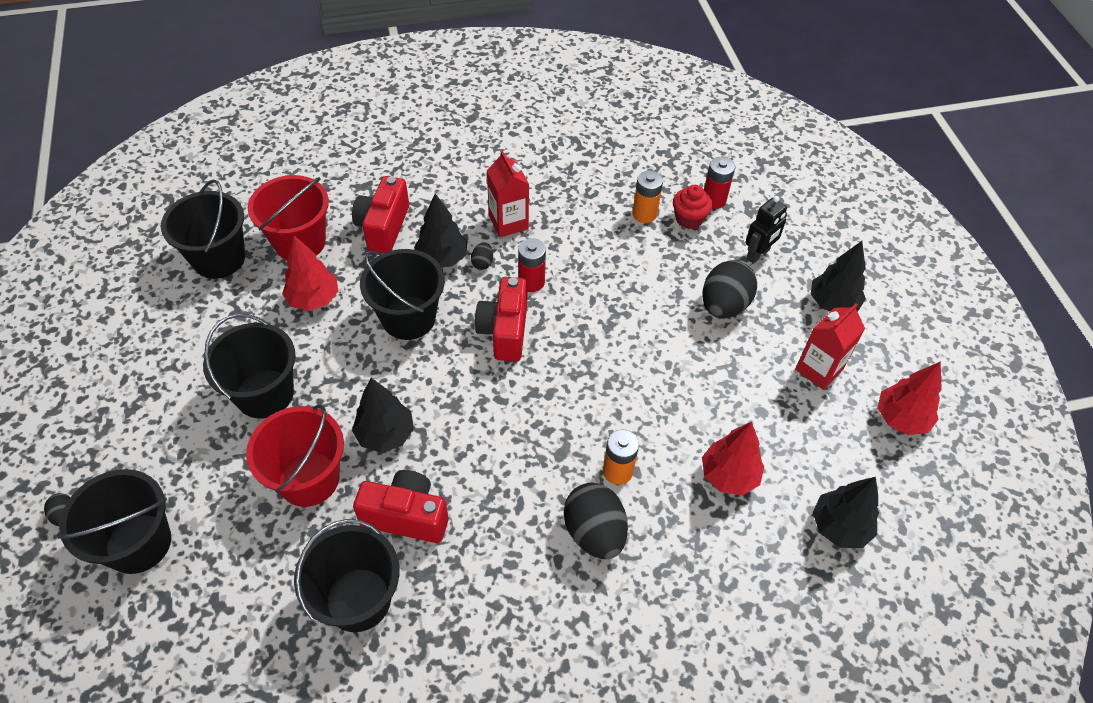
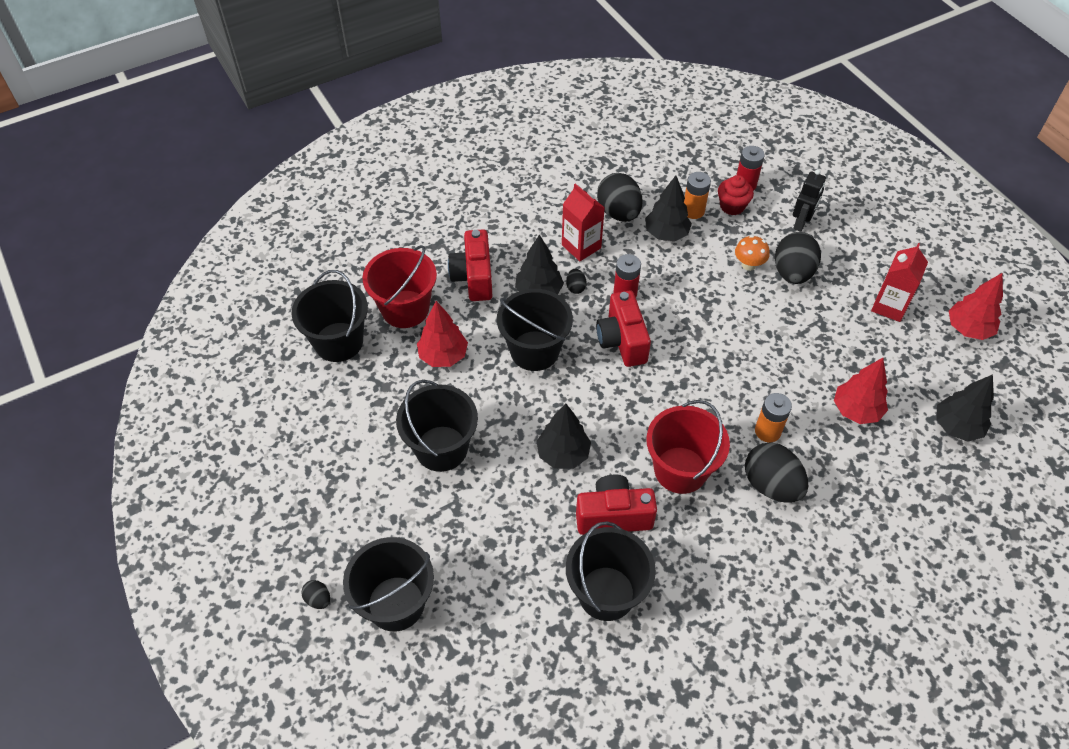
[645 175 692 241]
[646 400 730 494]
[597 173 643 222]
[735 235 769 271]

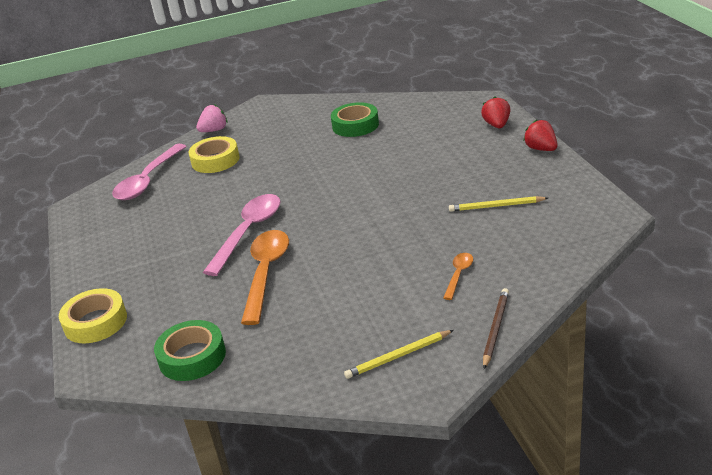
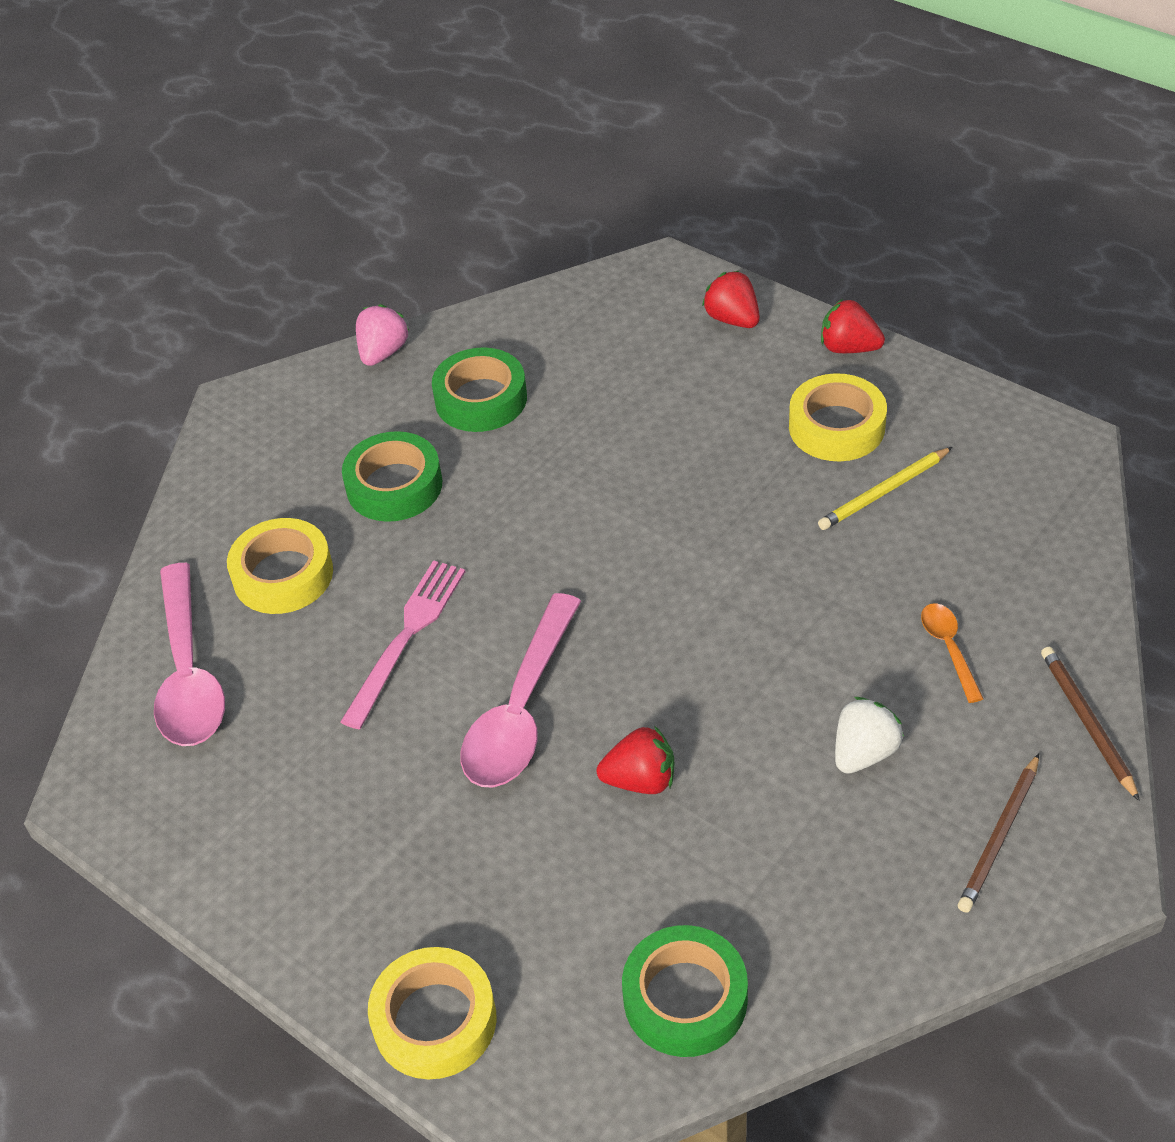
[356 304 409 366]
[460 593 581 788]
[596 726 674 794]
[958 753 1039 913]
[789 373 887 461]
[342 431 442 522]
[340 560 466 729]
[835 697 904 774]

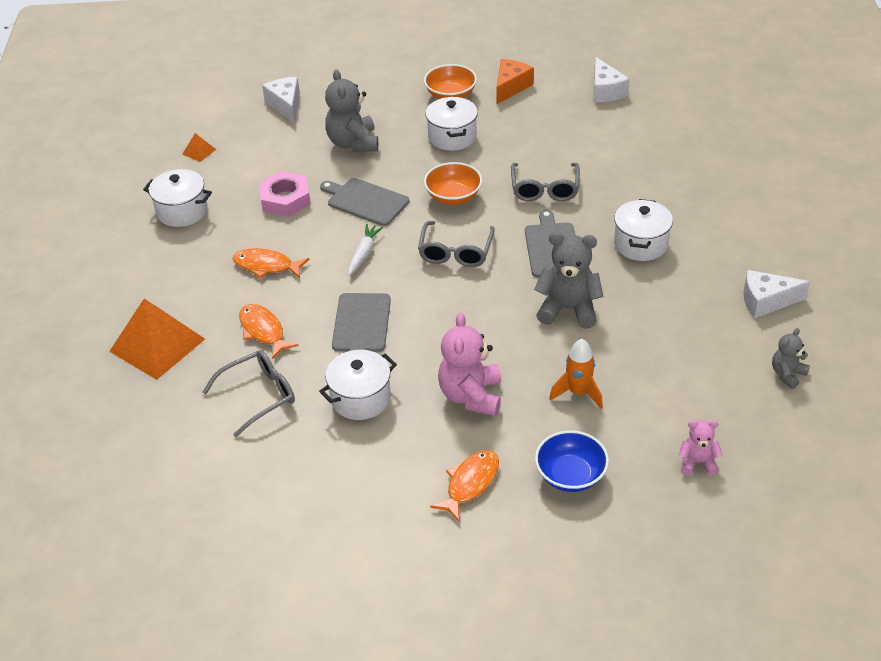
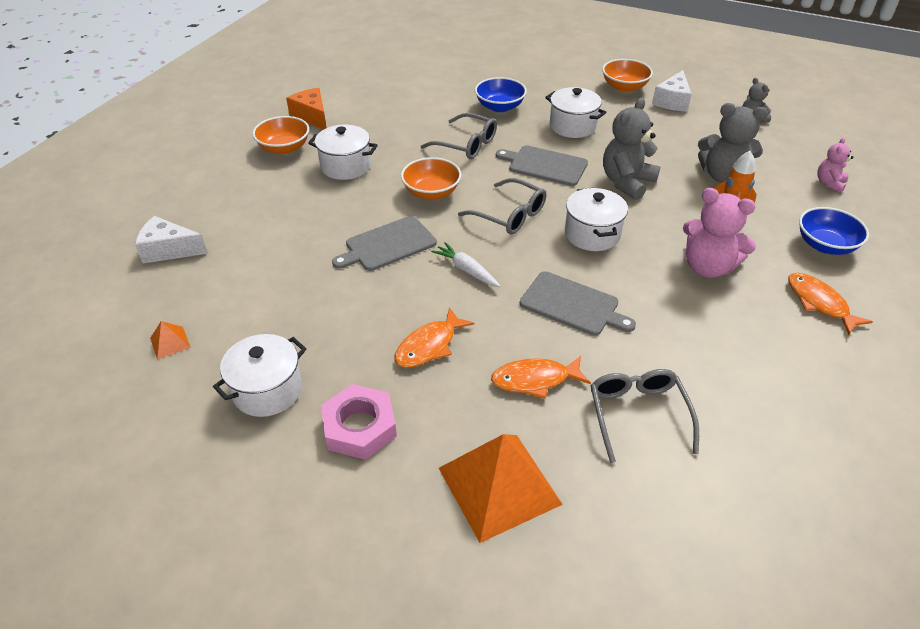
[593 57 630 102] (first image)
[698 103 768 183]
[321 384 397 460]
[565 188 628 251]
[602 59 653 92]
[475 77 527 112]

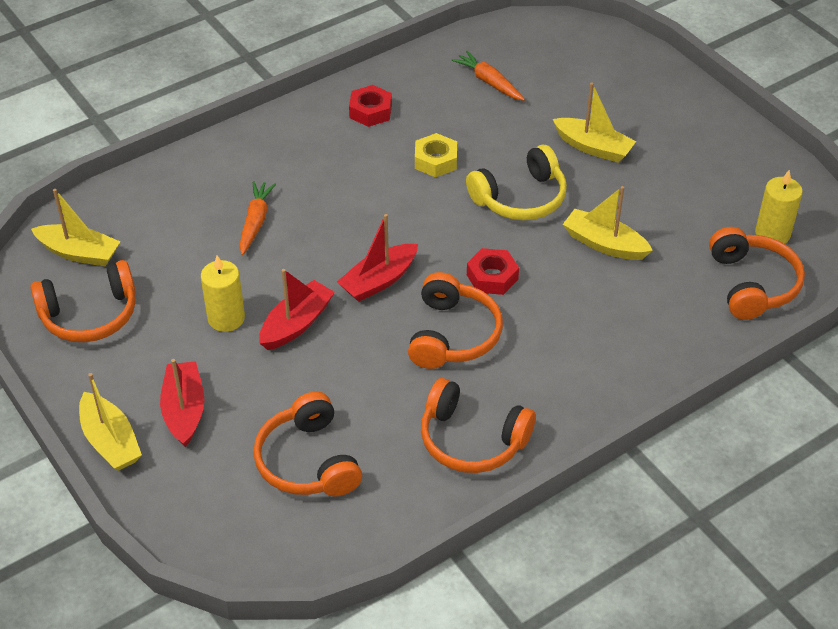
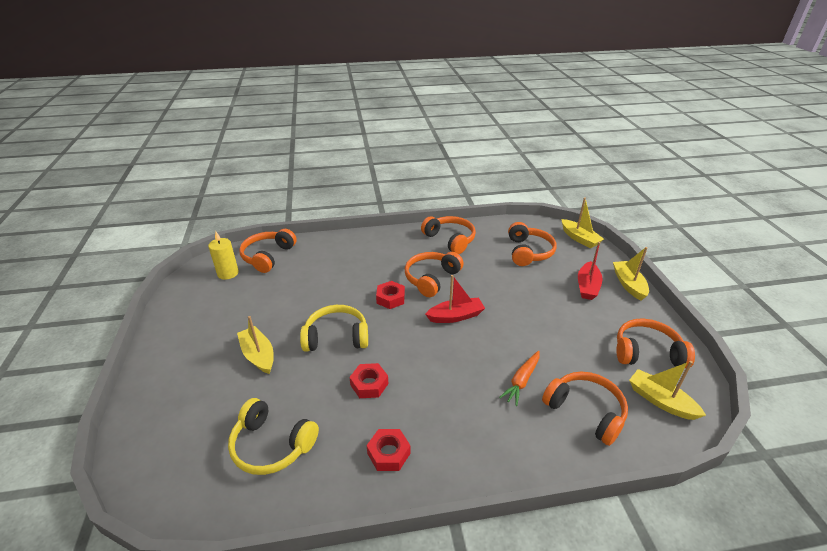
[228 398 319 475]
[349 363 388 398]
[561 197 604 248]
[201 255 245 332] (first image)
[259 269 335 350] (first image)
[542 372 628 446]

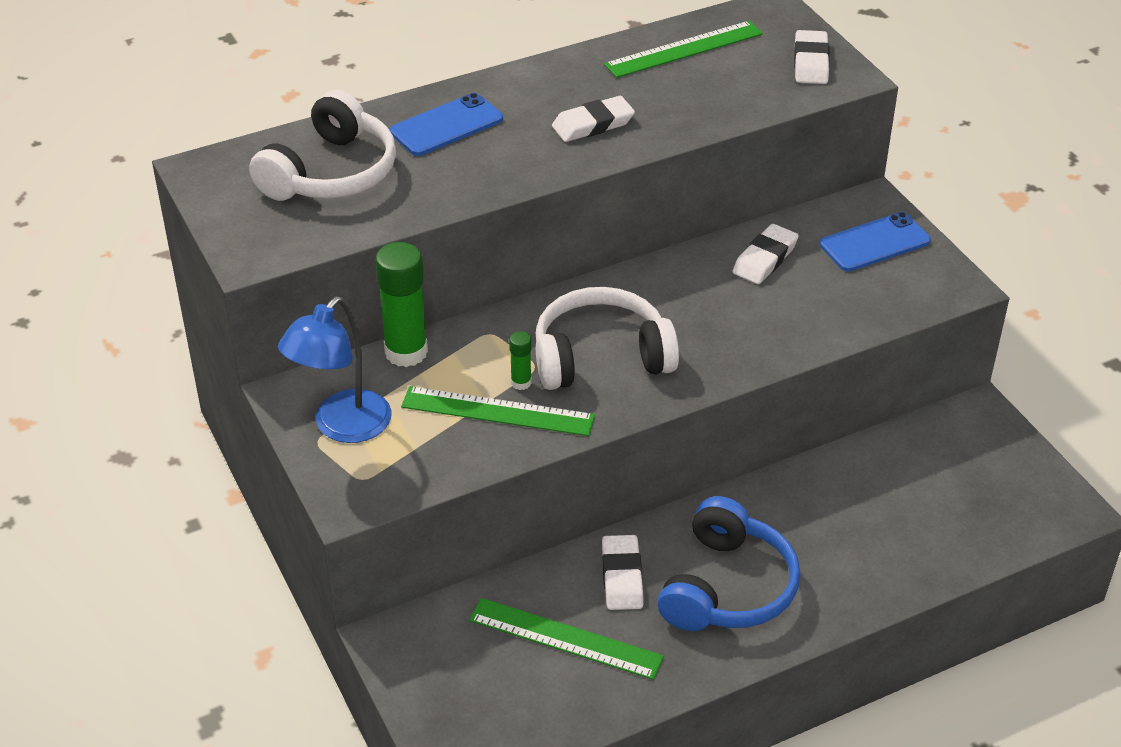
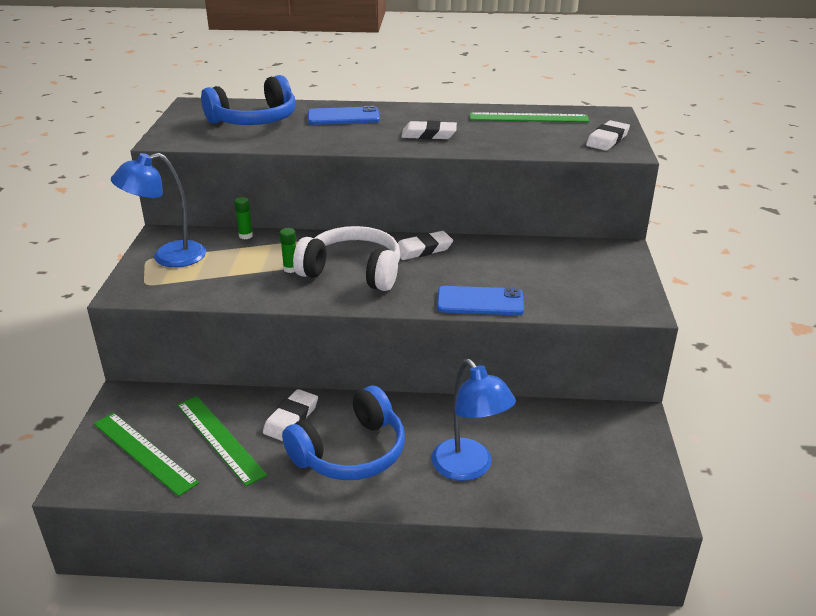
[201 75 296 125]
[437 286 524 315]
[398 231 453 260]
[234 197 253 239]
[94 413 199 496]
[431 359 516 481]

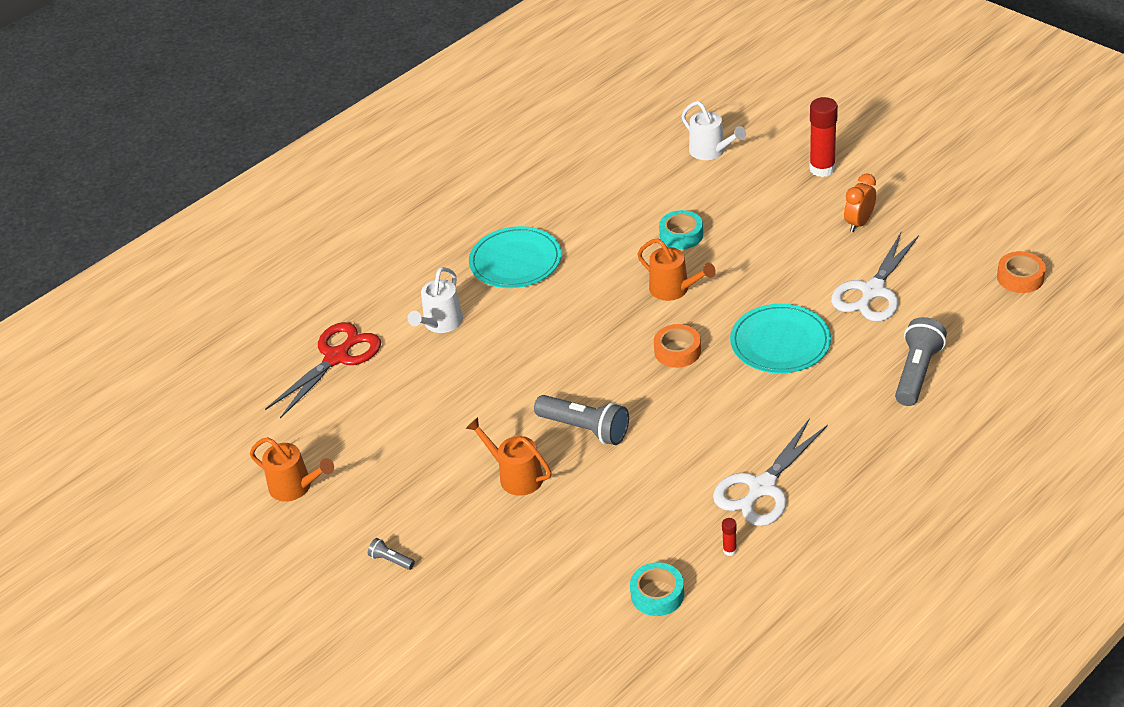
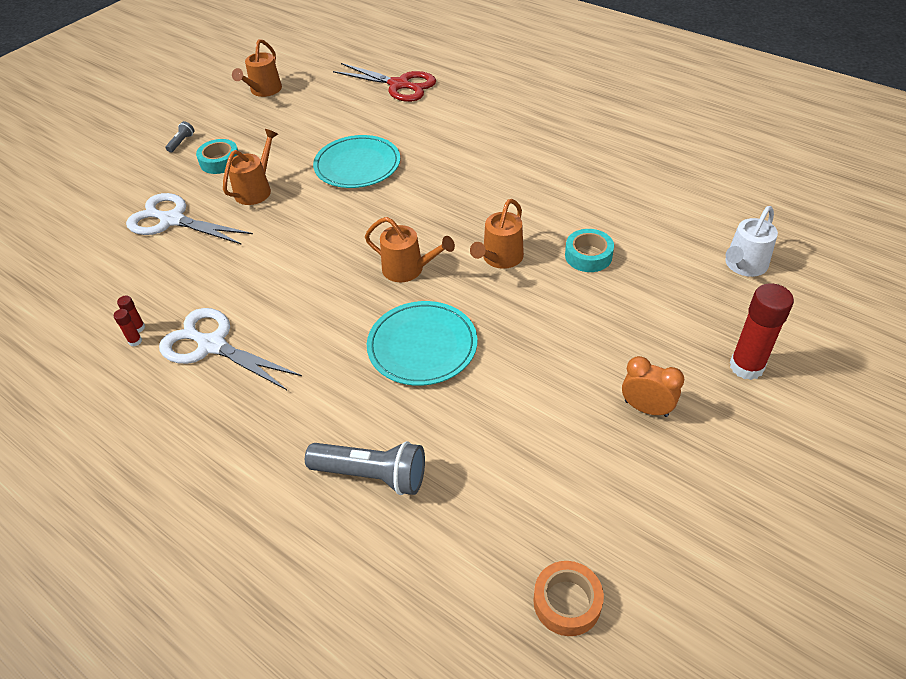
[313 135 400 188]
[126 193 253 245]
[408 267 463 333] (first image)
[365 217 455 282]
[534 395 629 445] (first image)
[196 139 238 174]
[114 309 142 347]

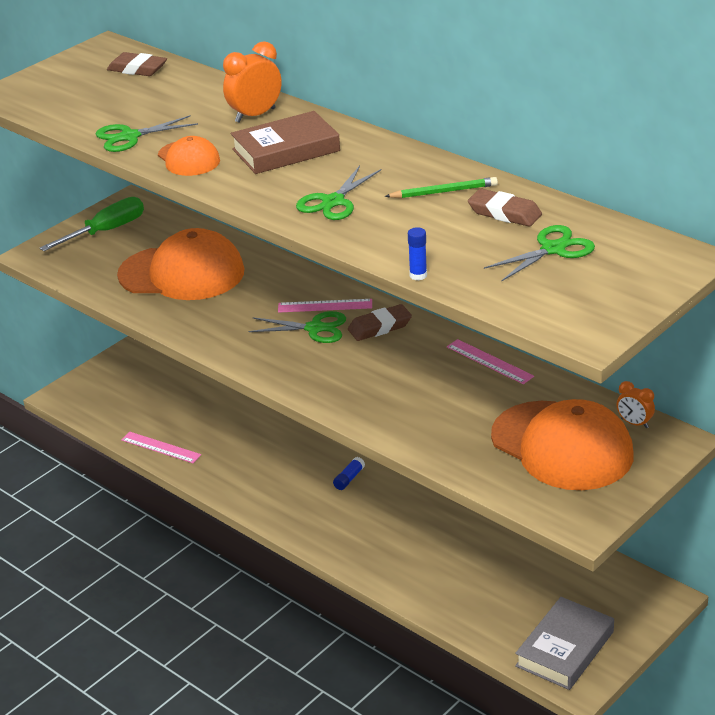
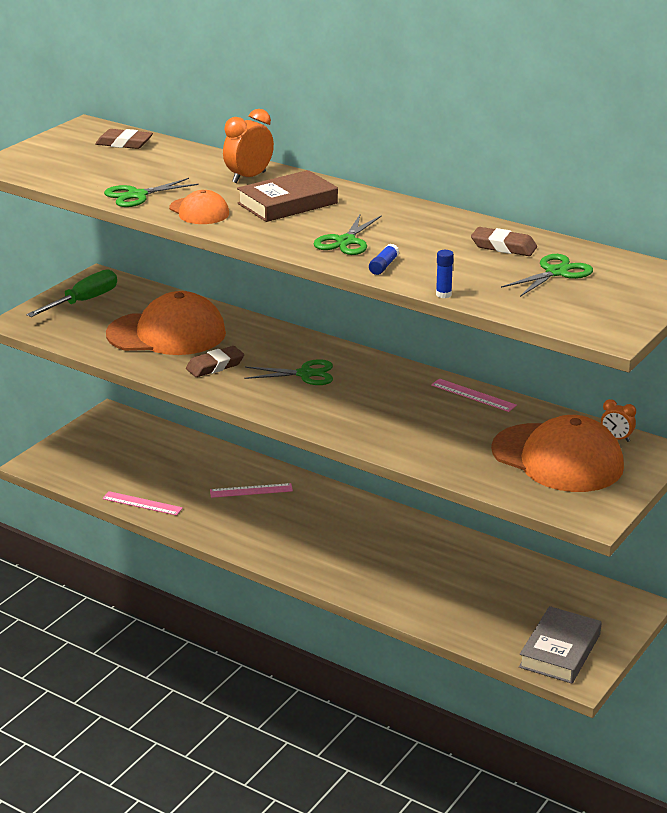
[385 177 498 198] (first image)
[210 483 293 498]
[186 346 244 377]
[369 244 399 275]

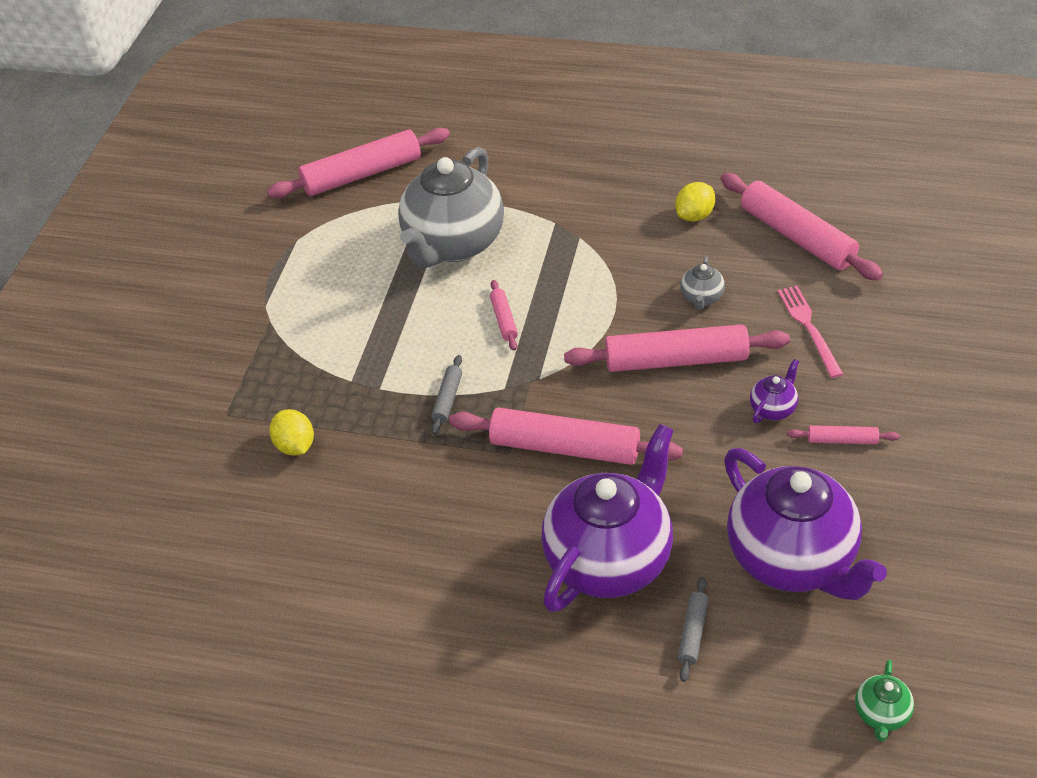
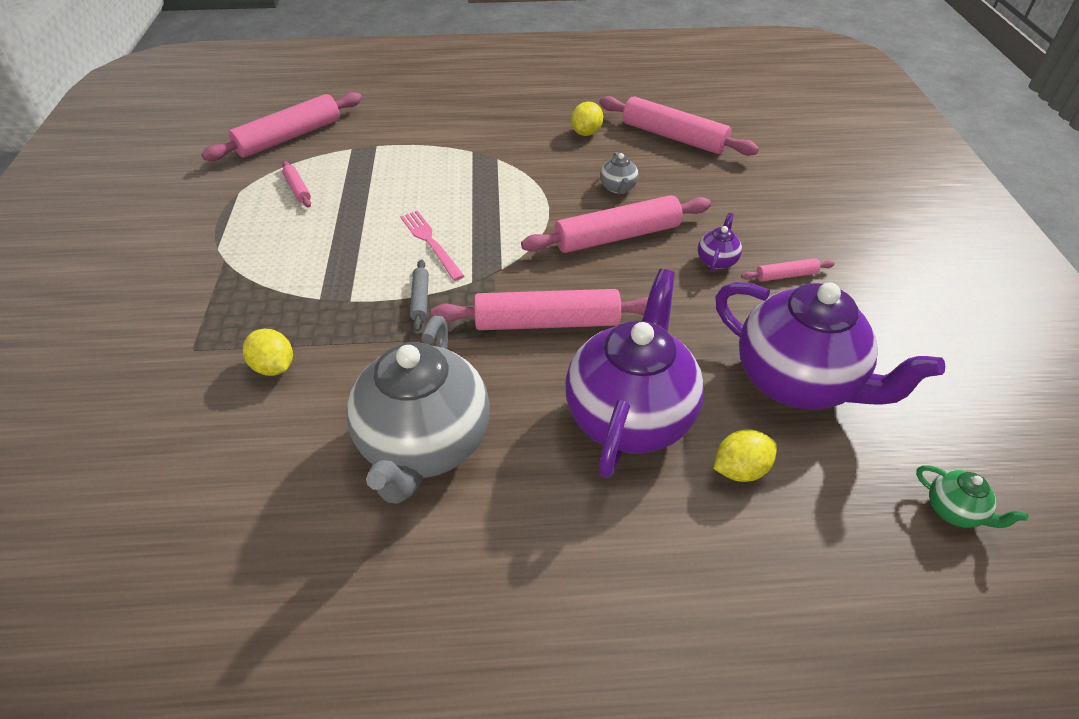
[347 316 490 504]
[282 161 311 208]
[400 211 464 281]
[714 429 777 482]
[916 465 1029 528]

